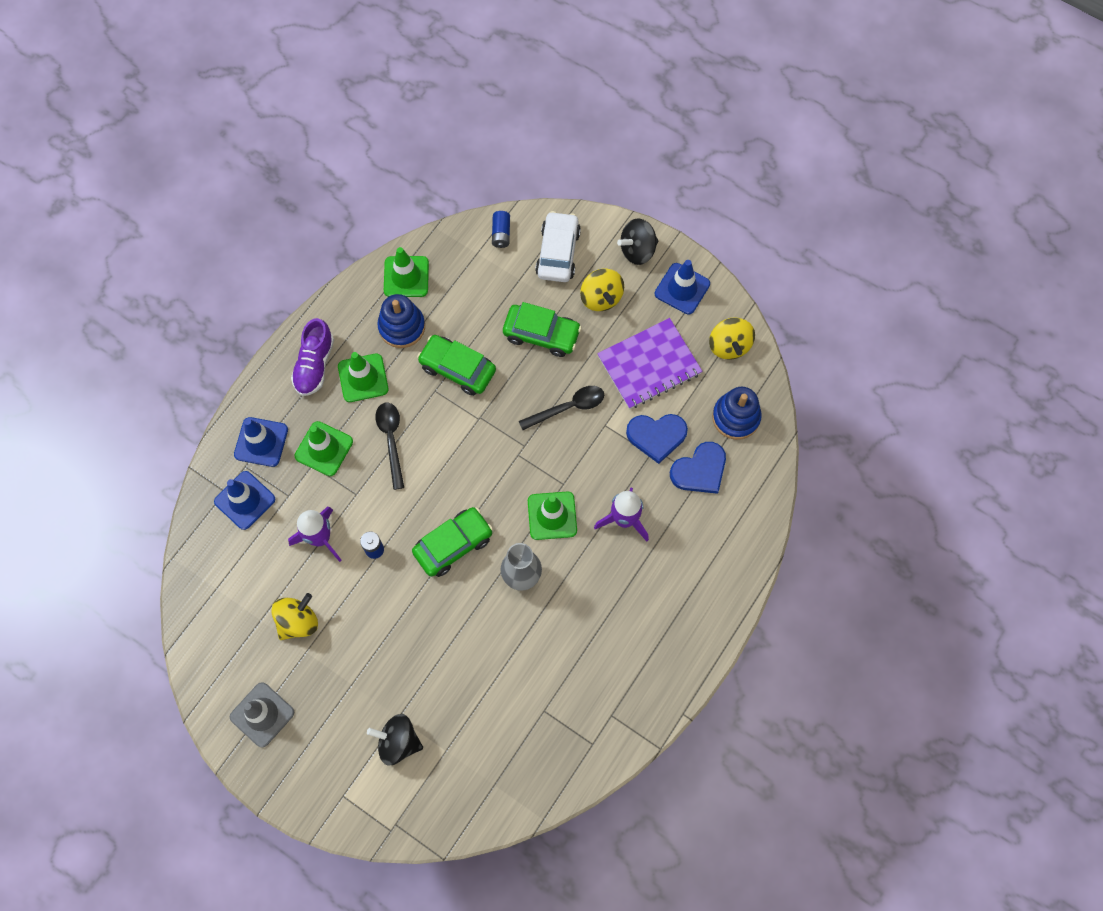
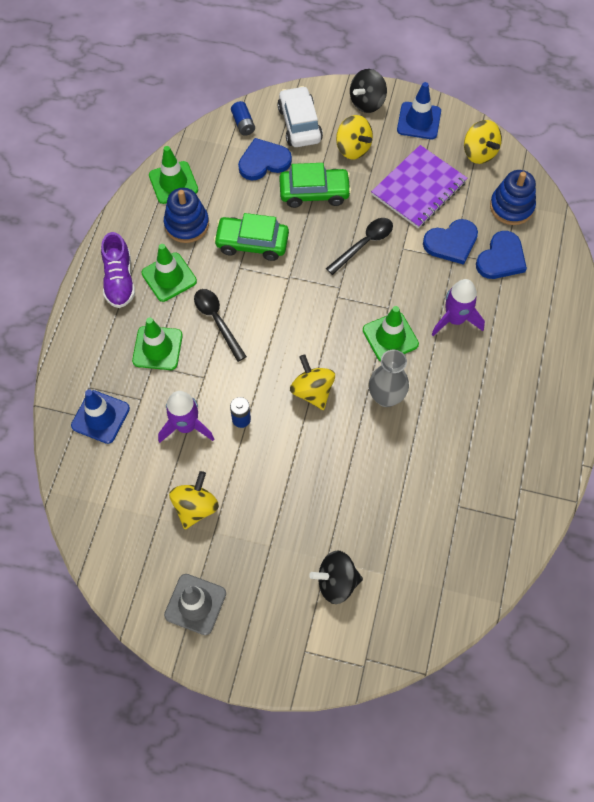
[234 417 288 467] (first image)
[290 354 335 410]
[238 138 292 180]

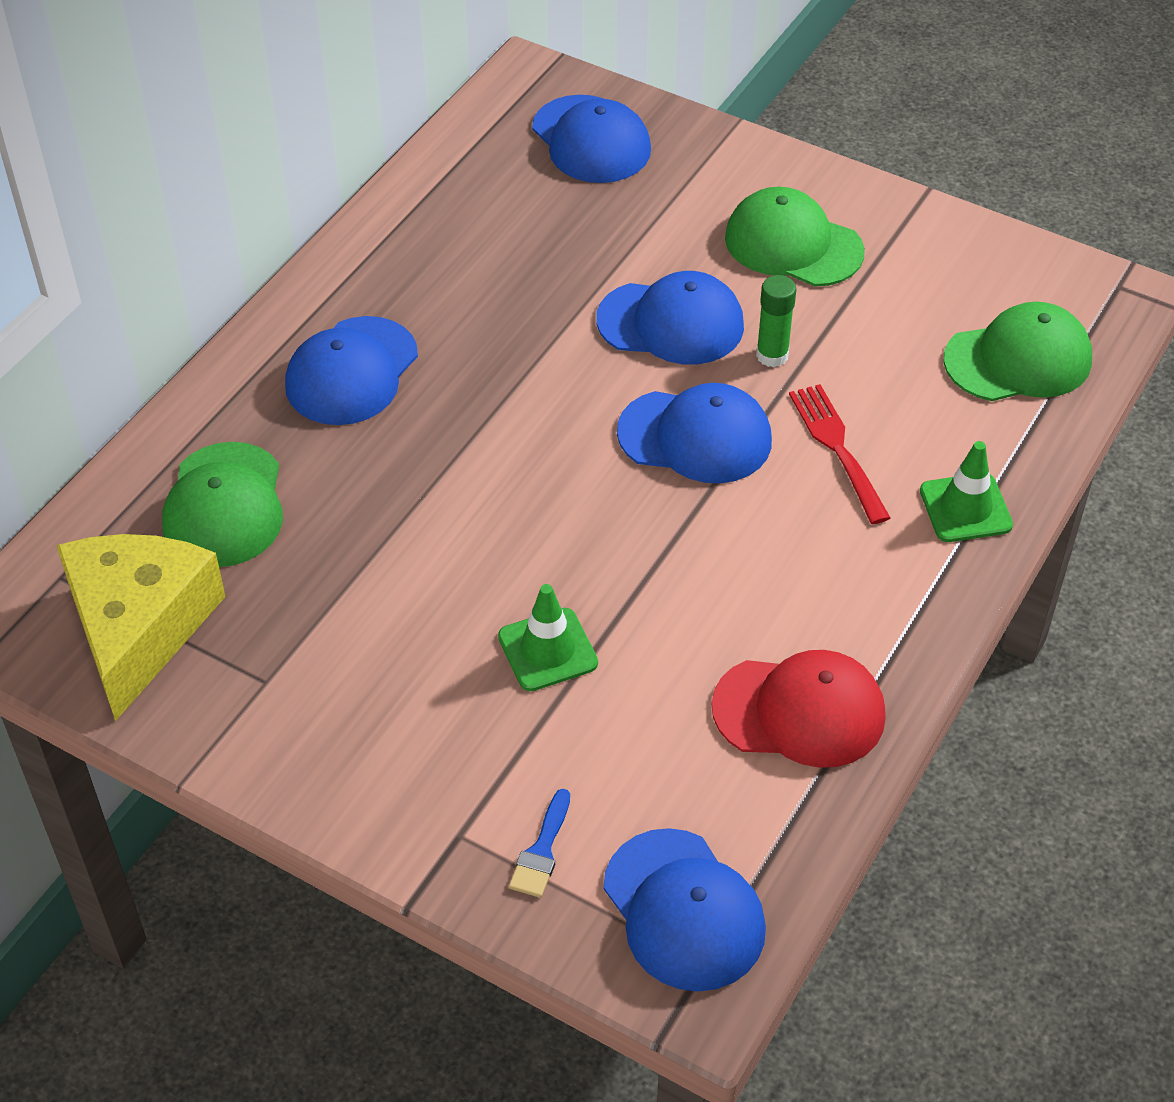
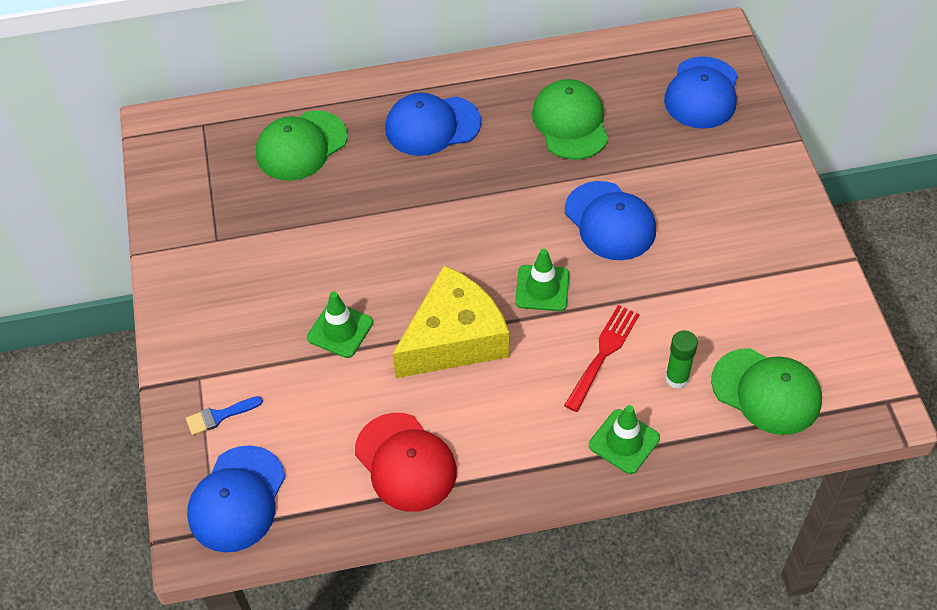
[532 79 608 160]
[665 330 698 389]
[515 249 569 311]
[393 265 509 378]

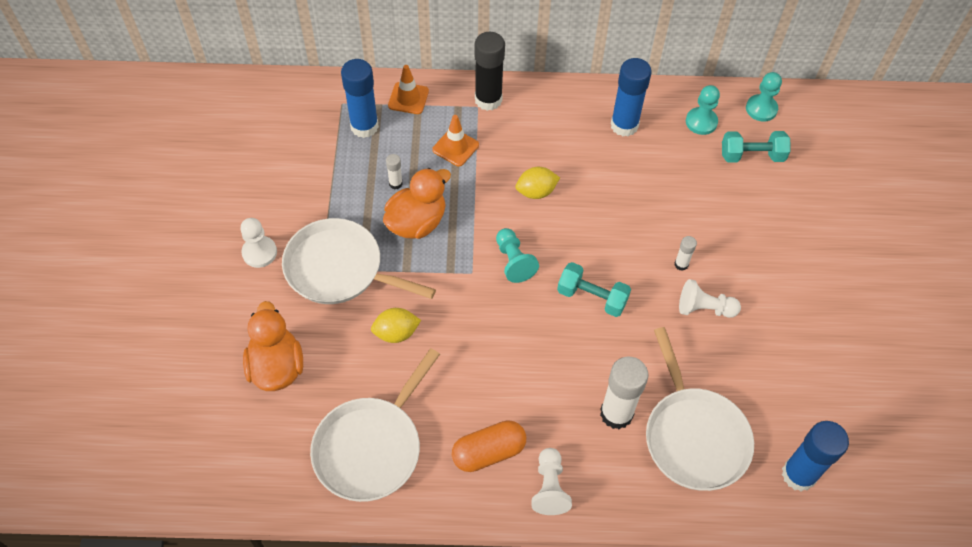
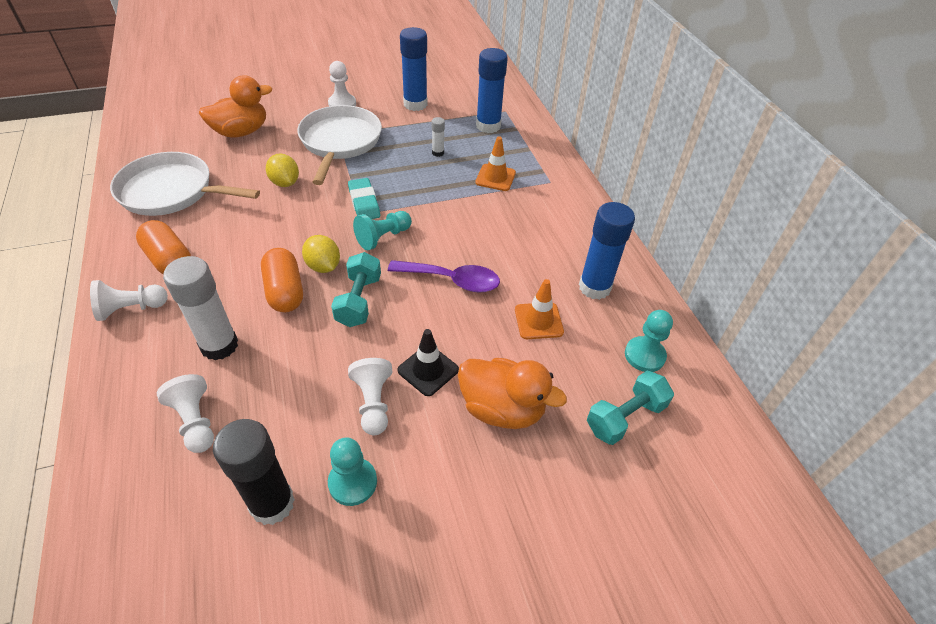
[213 419 295 525]
[515 279 564 339]
[328 437 377 506]
[587 371 674 445]
[302 235 340 273]
[458 358 567 429]
[397 329 459 396]
[157 374 214 453]
[400 27 427 111]
[348 178 380 219]
[261 248 303 312]
[388 260 500 293]

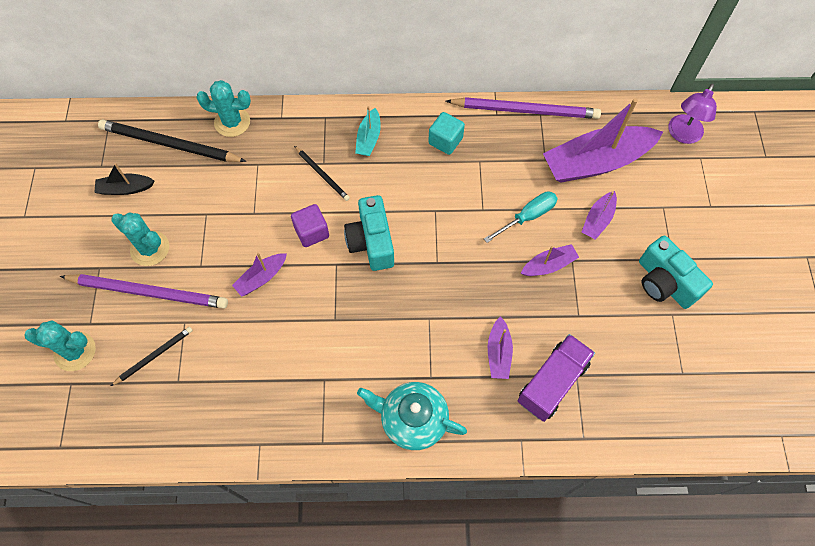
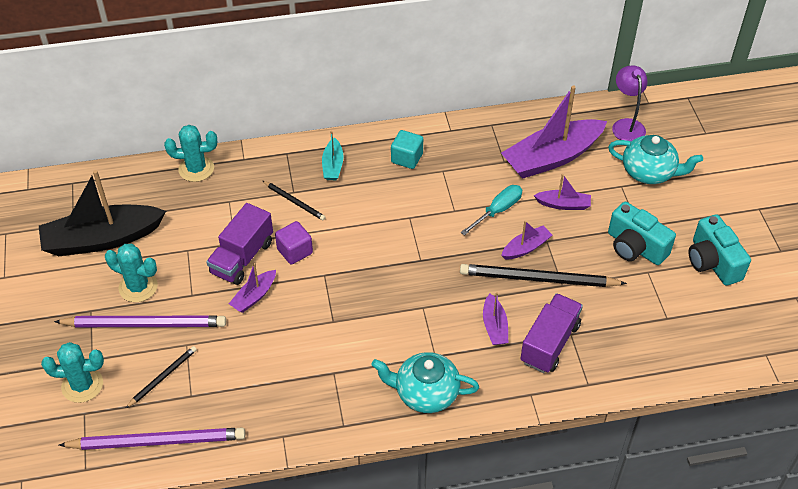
[612 66 648 141]
[59 428 245 450]
[460 264 627 287]
[39 170 166 256]
[534 174 591 210]
[689 214 751 286]
[608 135 703 184]
[206 203 273 285]

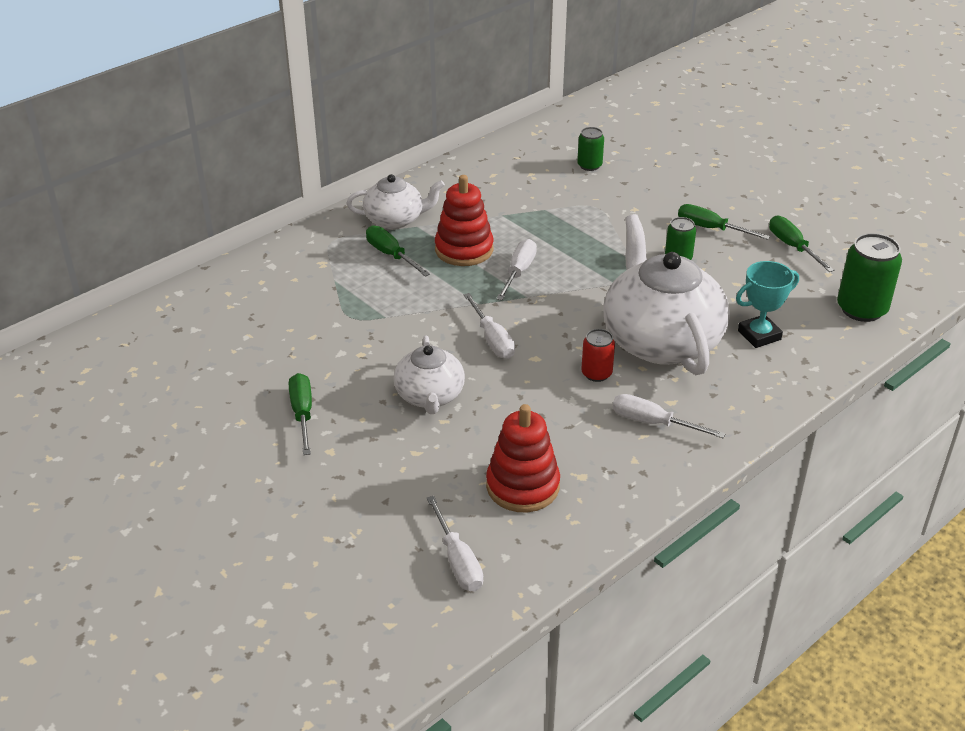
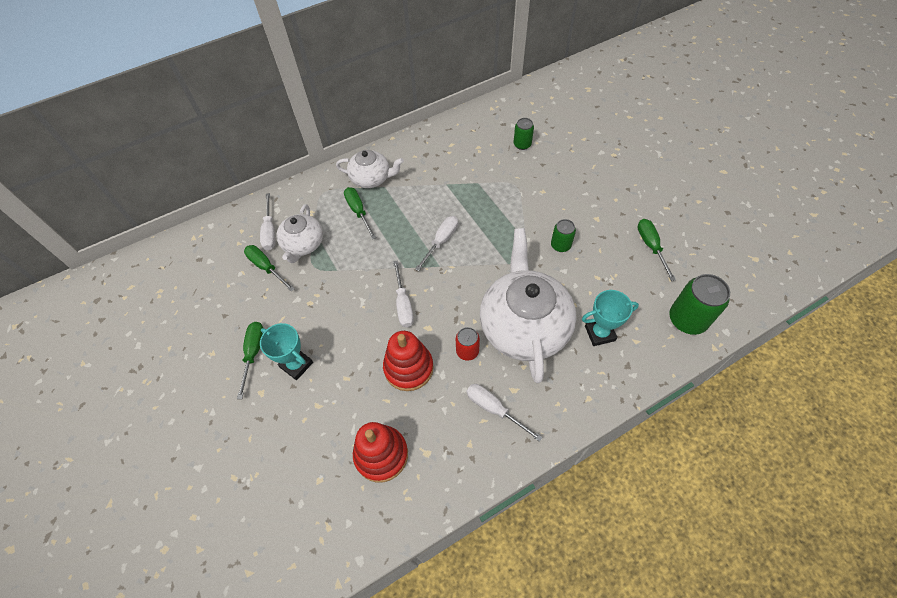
[383 331 434 391]
[244 245 295 291]
[276 204 323 263]
[260 193 276 250]
[260 323 313 380]

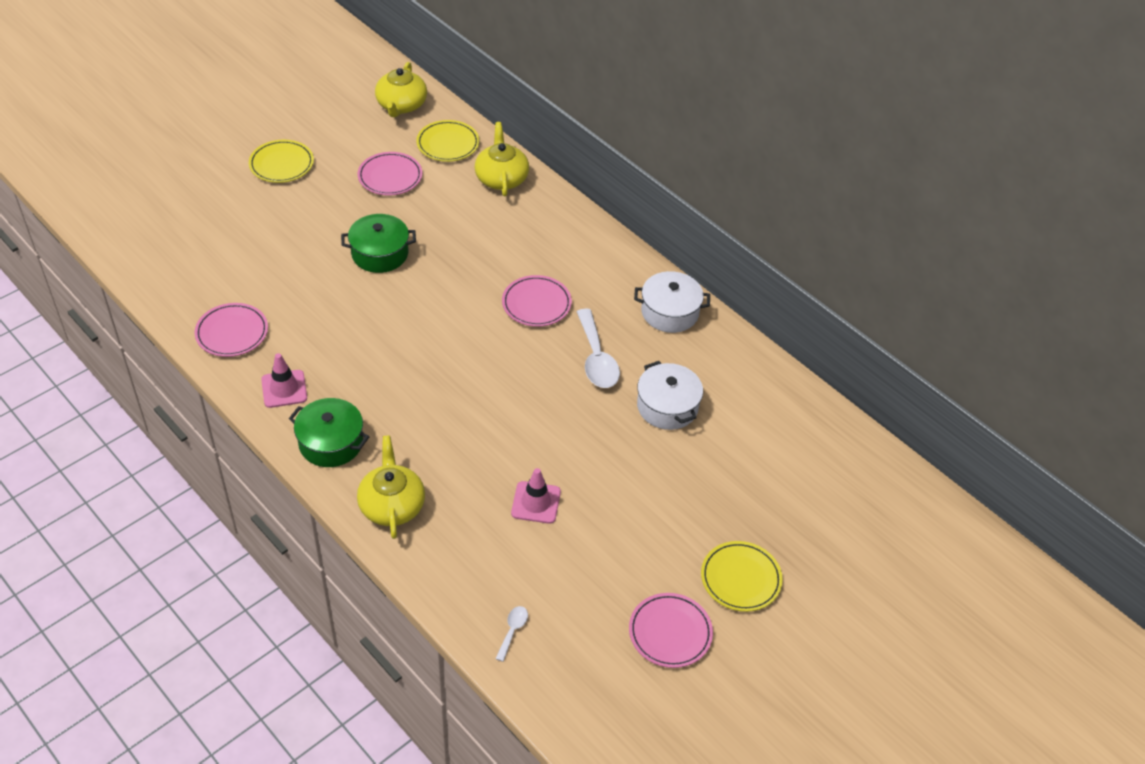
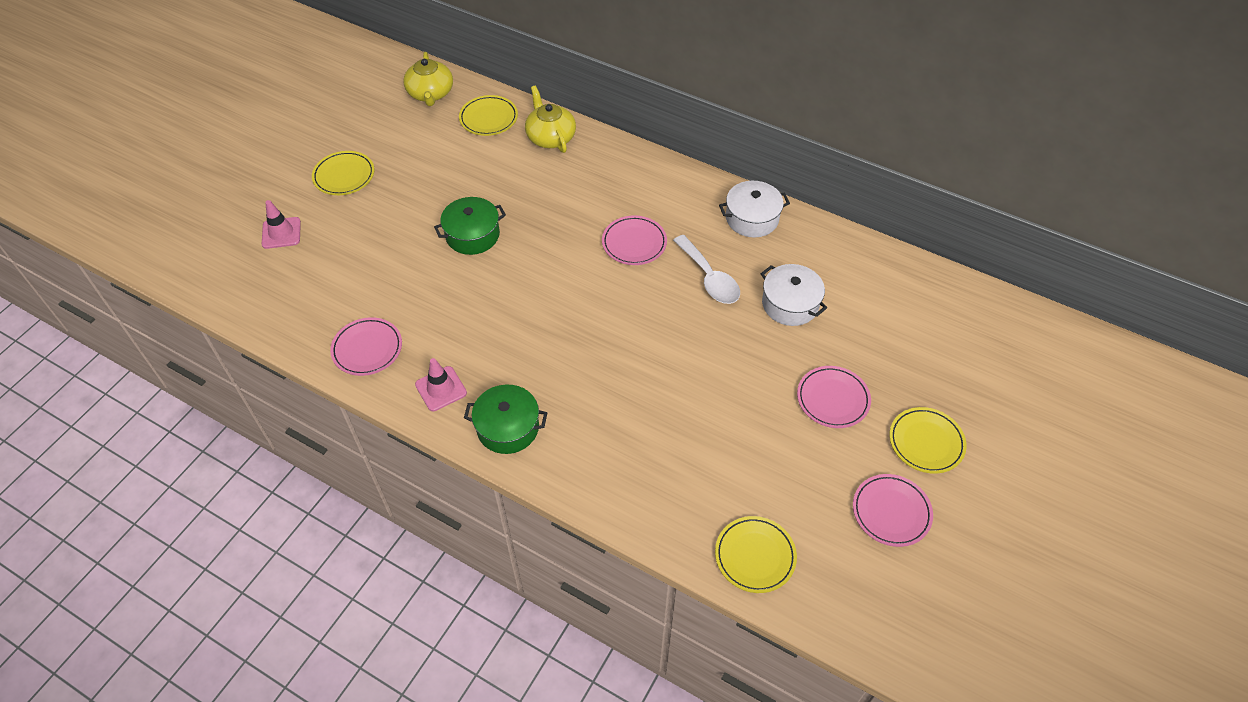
[797 366 871 428]
[357 436 425 539] (first image)
[262 200 301 249]
[715 516 797 593]

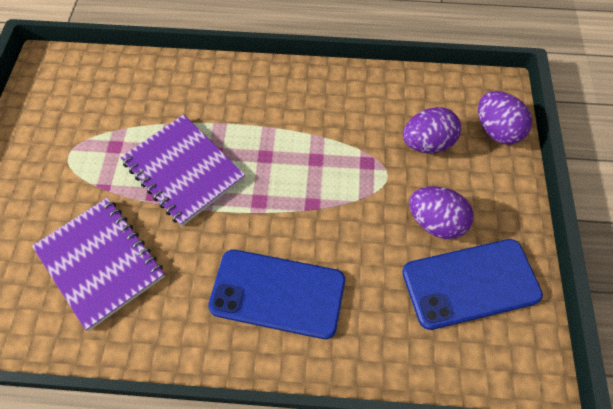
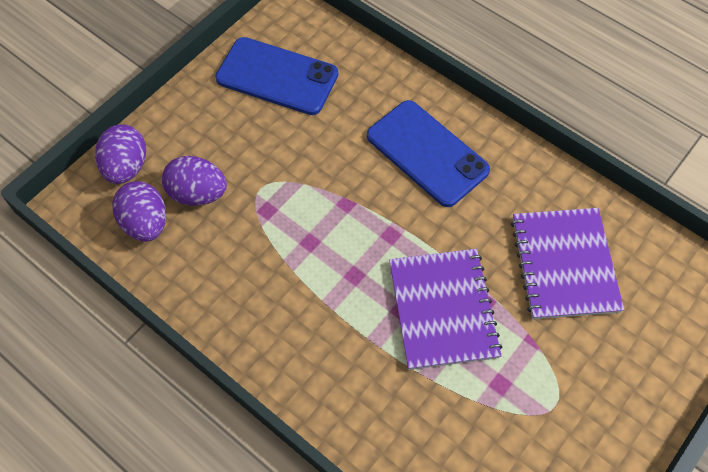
[112 181 166 242]

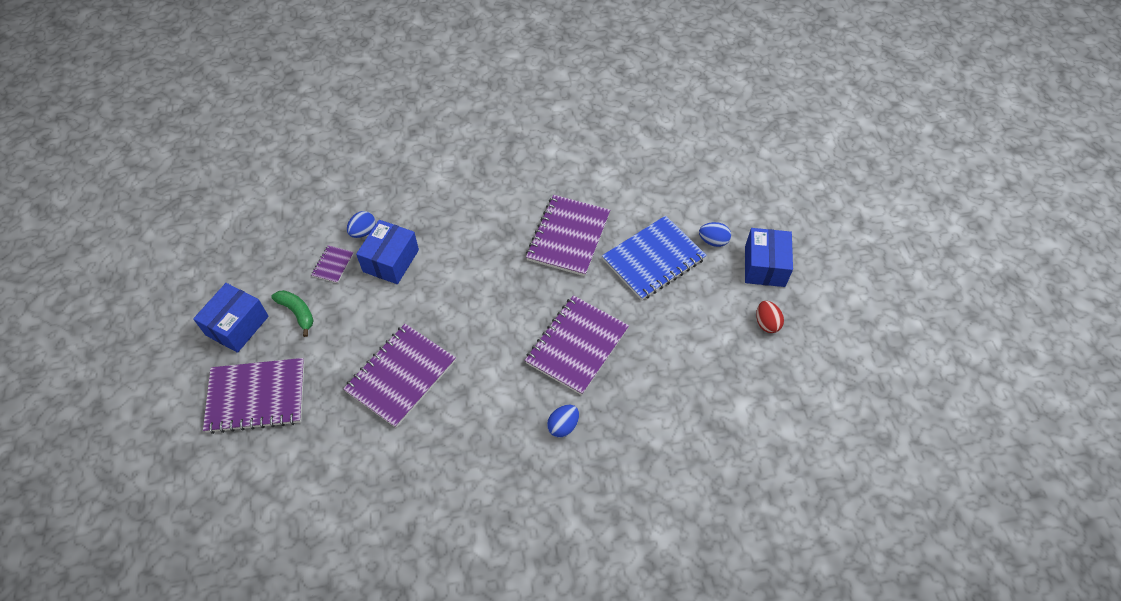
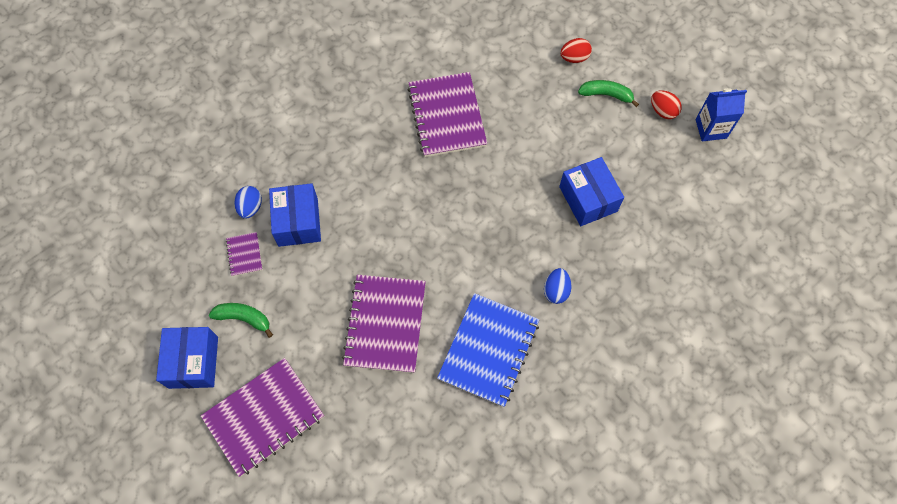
[437 293 539 407]
[560 38 592 63]
[559 157 624 226]
[525 295 629 395] (first image)
[578 80 639 107]
[696 88 747 142]

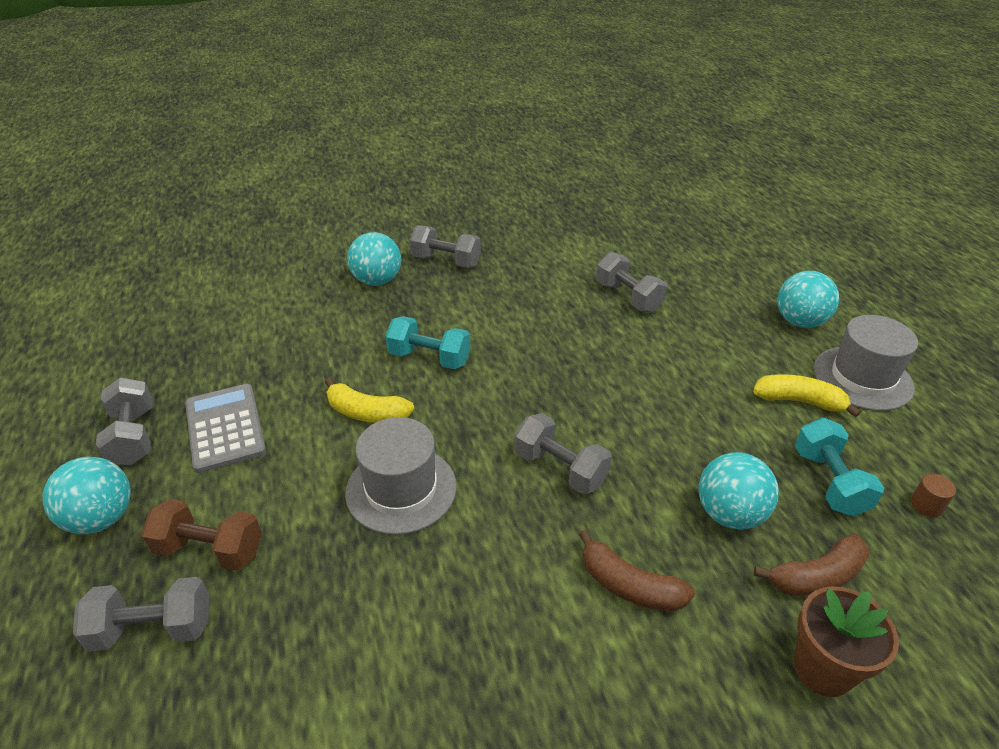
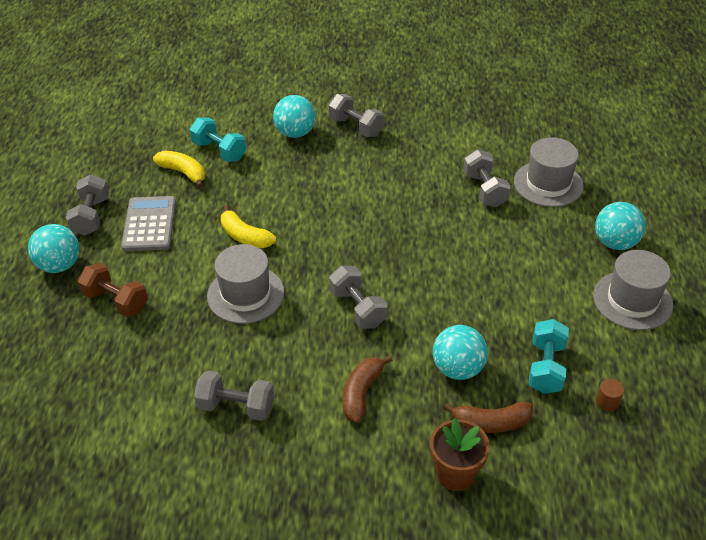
[190 117 246 162]
[153 151 205 188]
[343 355 393 423]
[194 371 274 421]
[514 137 584 207]

